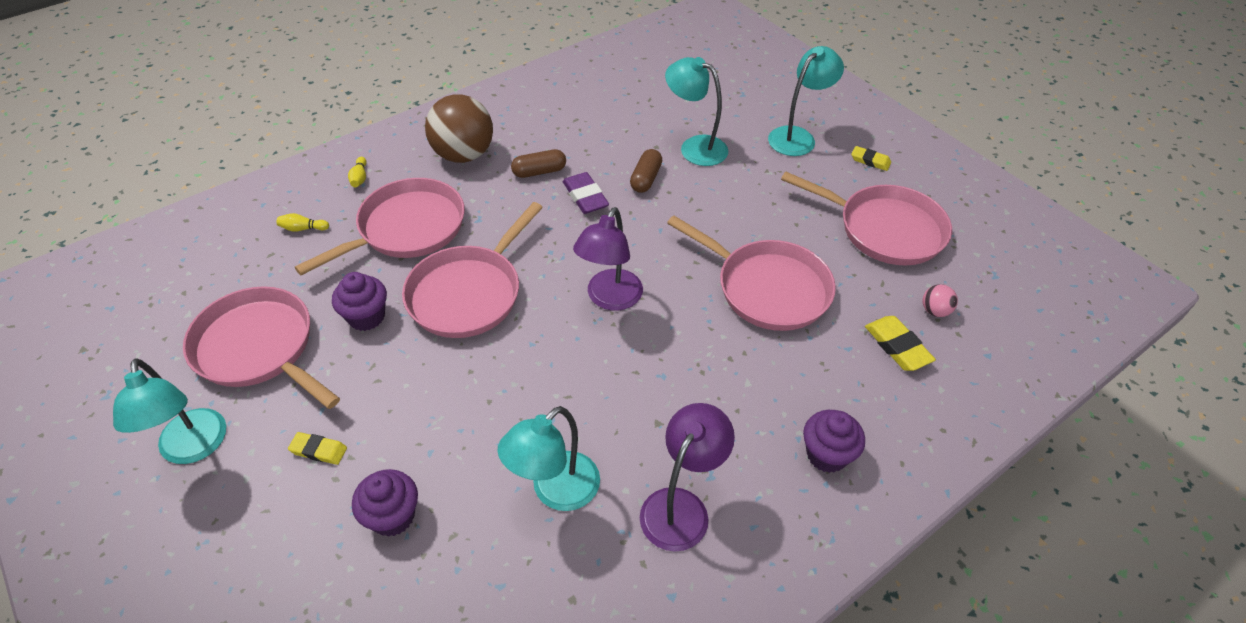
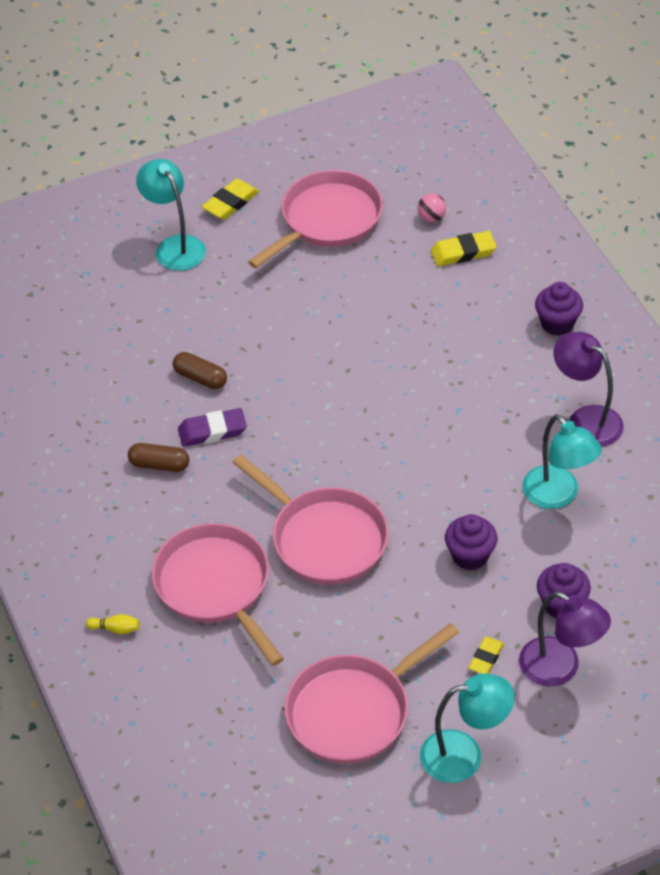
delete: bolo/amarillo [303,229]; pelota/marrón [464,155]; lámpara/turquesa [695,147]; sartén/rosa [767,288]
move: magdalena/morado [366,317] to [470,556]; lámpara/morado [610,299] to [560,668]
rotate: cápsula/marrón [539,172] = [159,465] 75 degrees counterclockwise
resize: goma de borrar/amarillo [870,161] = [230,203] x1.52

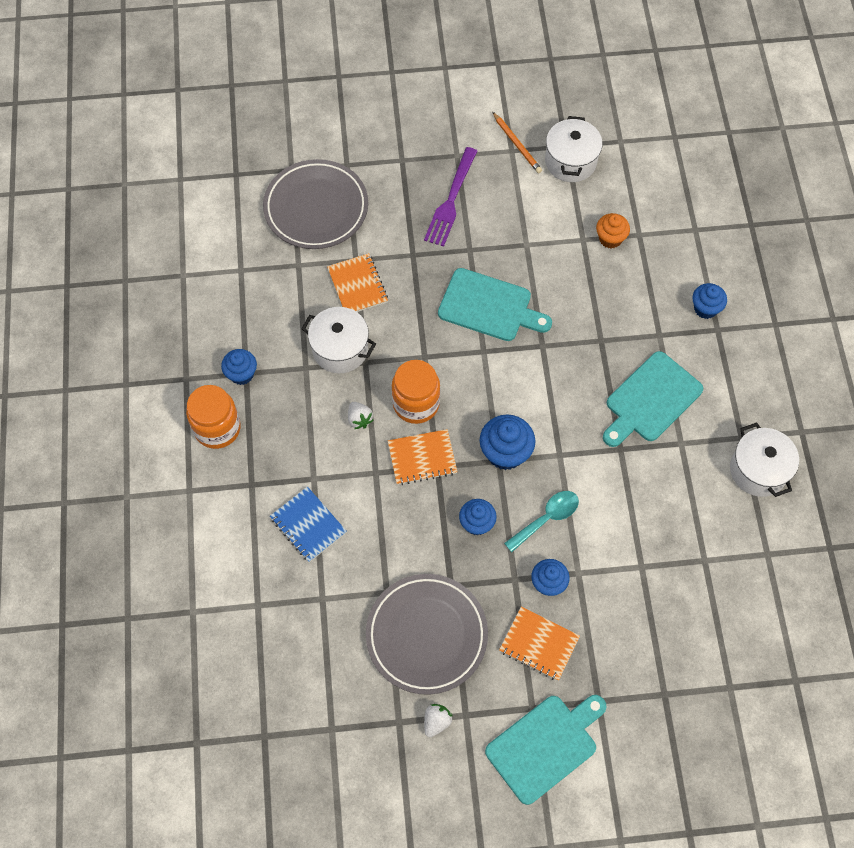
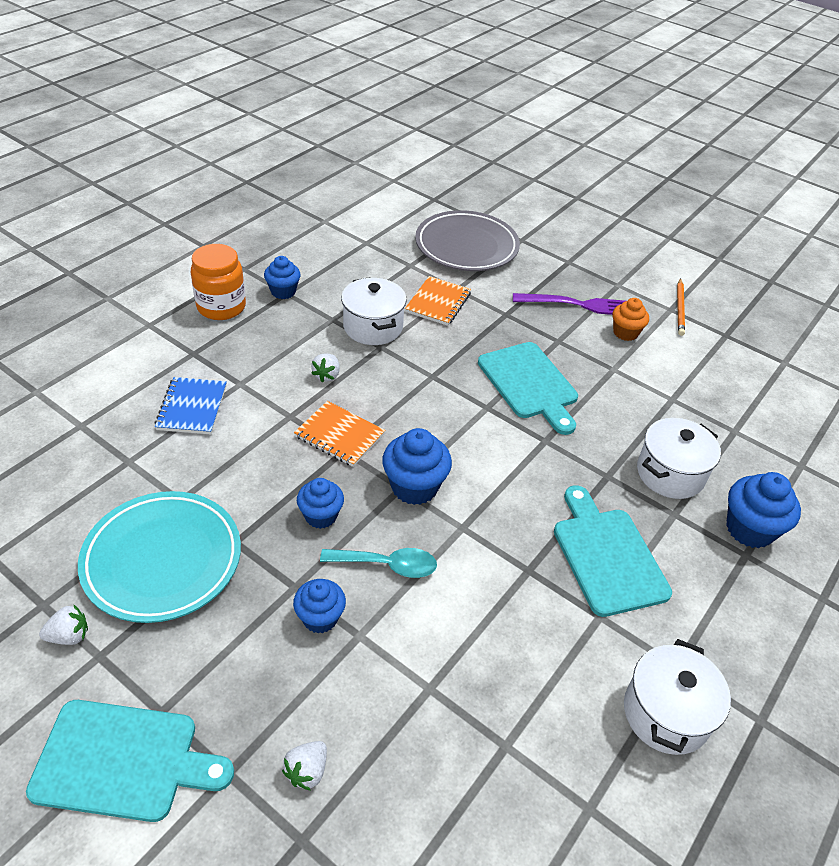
delete: tarro/naranja [416,404]; cuaderno/naranja [539,644]
insert: fresa/blanco [307,771]
move: olla/blanco [570,161] to [670,473]; magdalena/naranja [610,239] to [625,333]
recolor: plato/gris [426,635] to plato/turquesa [162,560]
rotate: tenedor/morado [451,200] = [580,305] 150 degrees counterclockwise; tabla de cortar/turquesa [651,400] = [607,556] 75 degrees clockwise
resize: magdalena/azul [705,308] = [749,529] x1.52

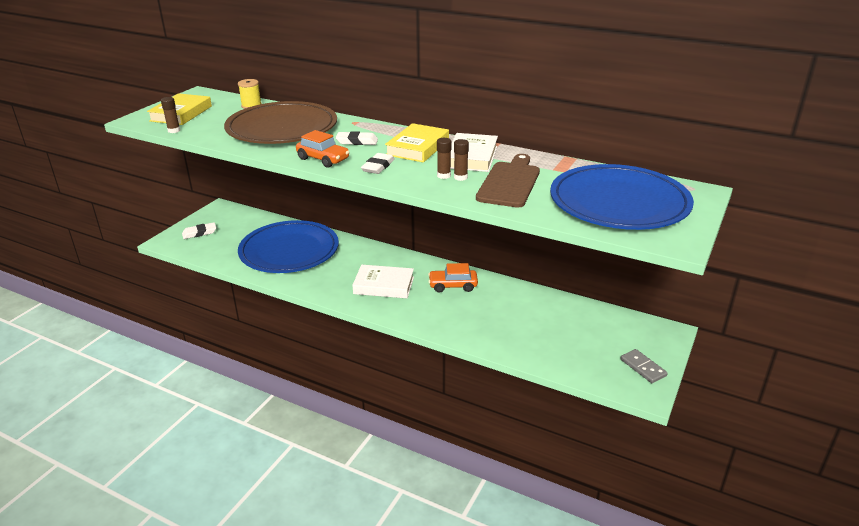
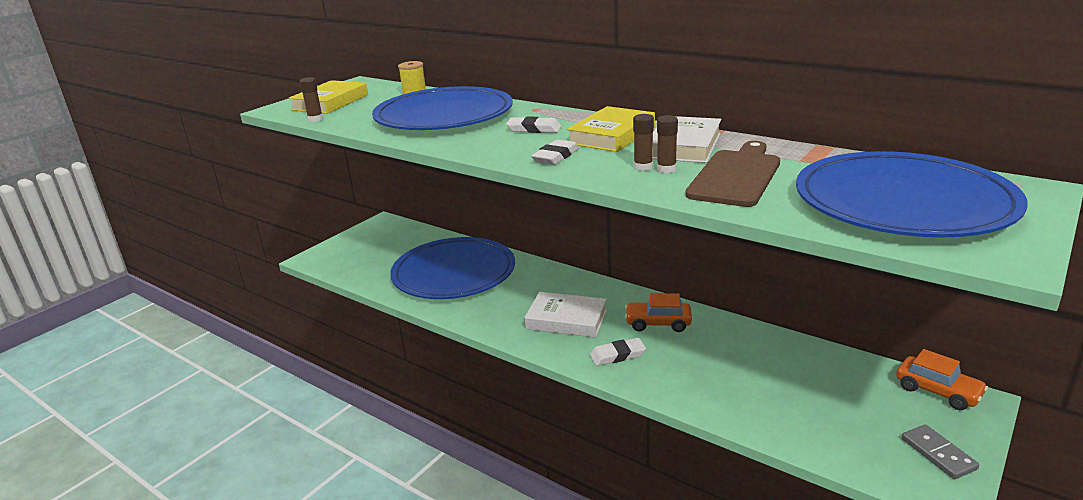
move: goma de borrar/blanco [199,233] to [617,355]; coche/naranja [323,159] to [937,391]
recolor: plato/marrón [282,128] to plato/azul [444,116]

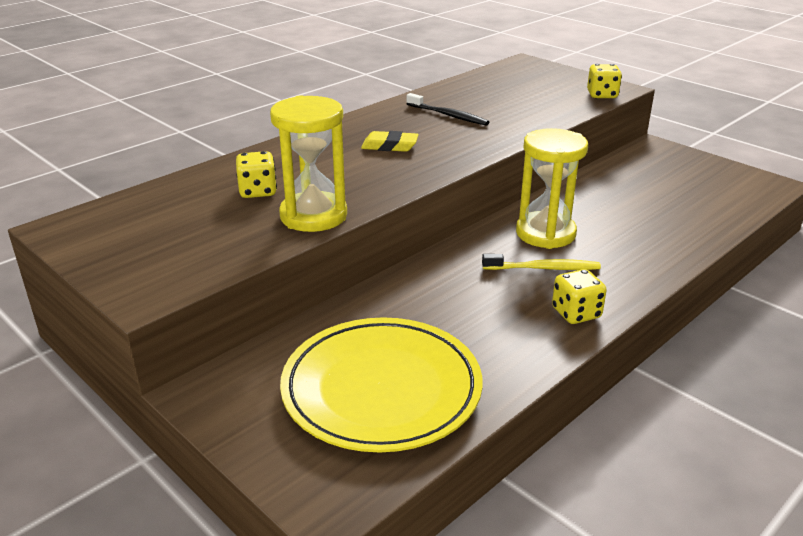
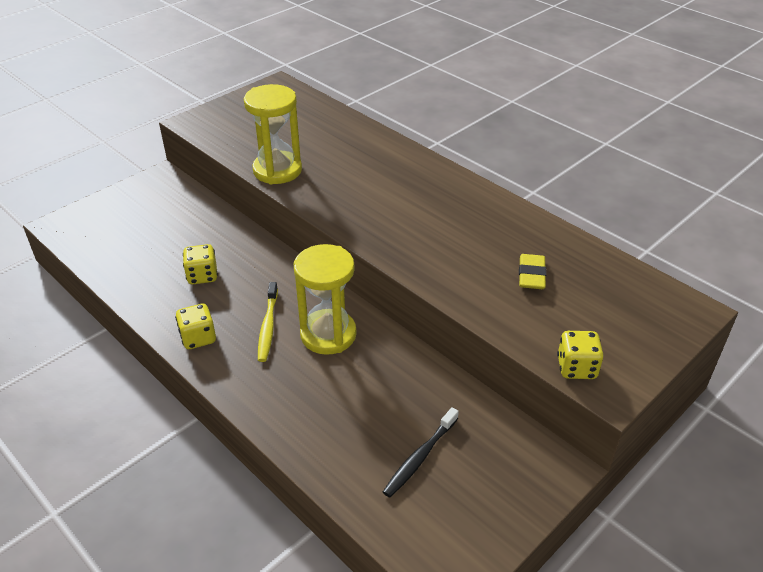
delete: plato/amarillo [381,389]
move: dado/amarillo [258,191] to [202,276]; goma de borrar/amarillo [389,146] to [531,275]; cepillo de dientes/negro [448,115] to [420,457]

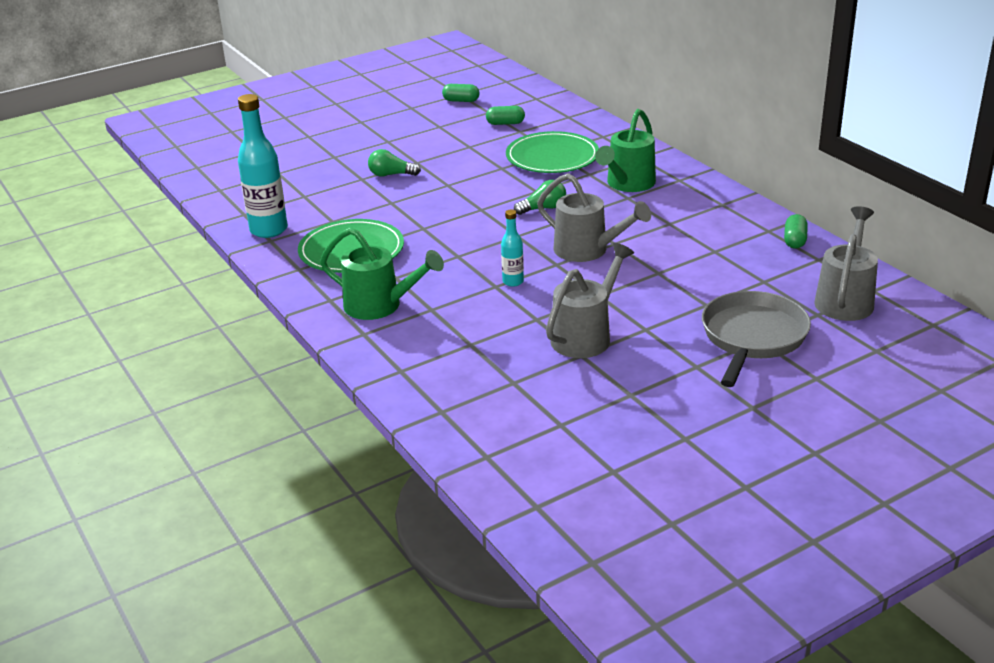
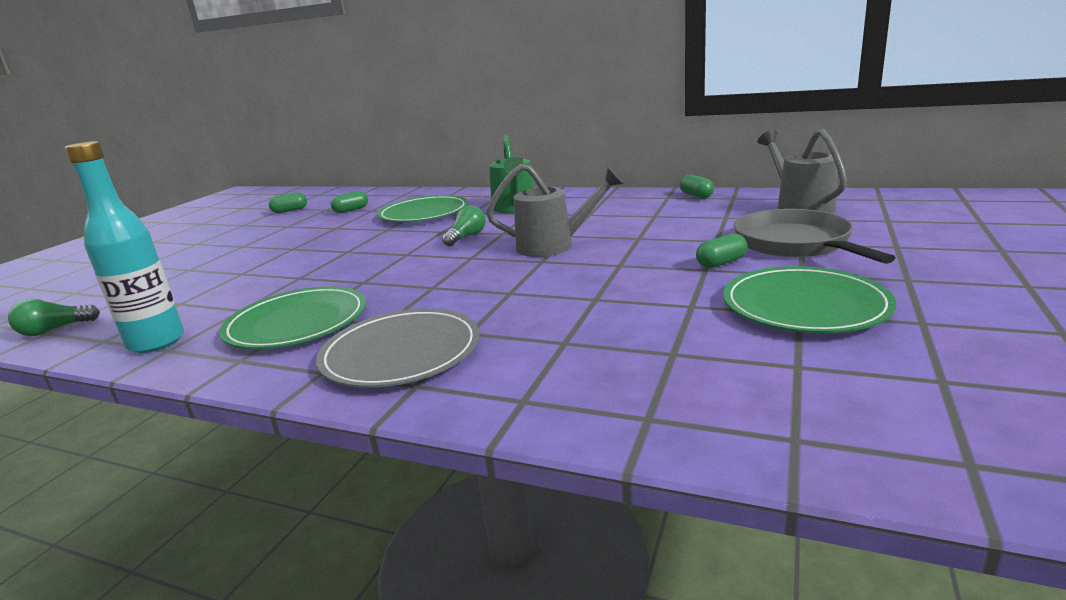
delete: botella/turquesa [513,282]; regadera/gris [586,336]
insert: cápsula/verde [721,263]; plato/verde [804,305]
move: bombilla/verde [391,175] to [54,330]
replace: regadera/verde [380,306] to plato/gris [401,352]

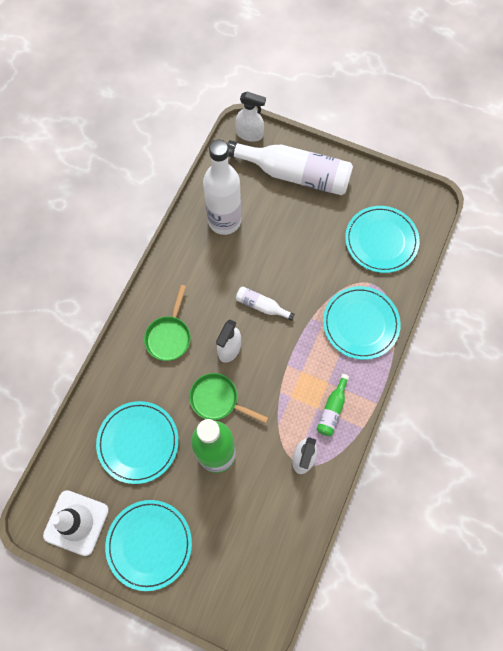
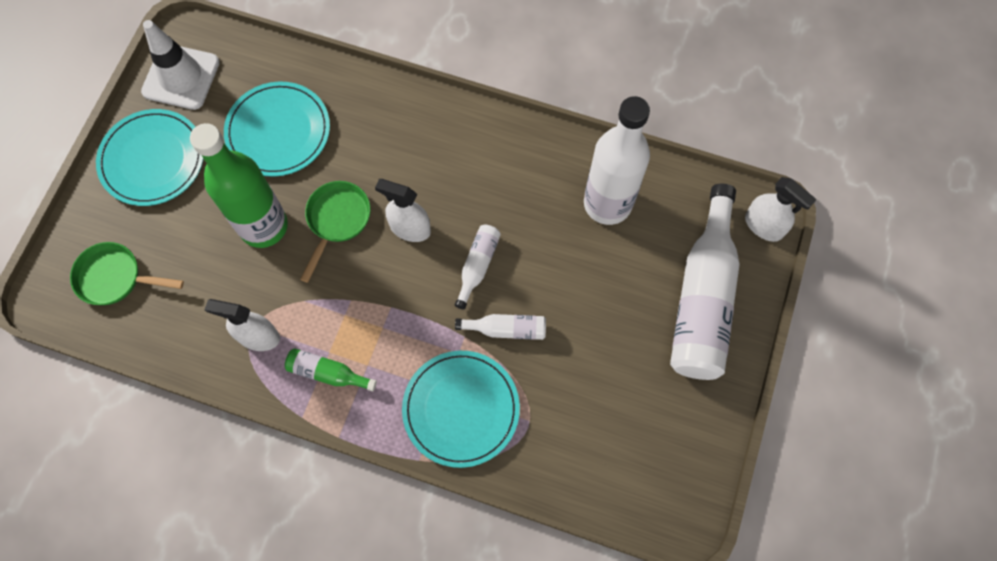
delete: plato/turquesa [381,240]
insert: botella/blanco [506,329]
move: sartén/verde [169,336] to [115,278]
rotate: pulverizador/blanco [249,134] = [763,226] 60 degrees counterclockwise

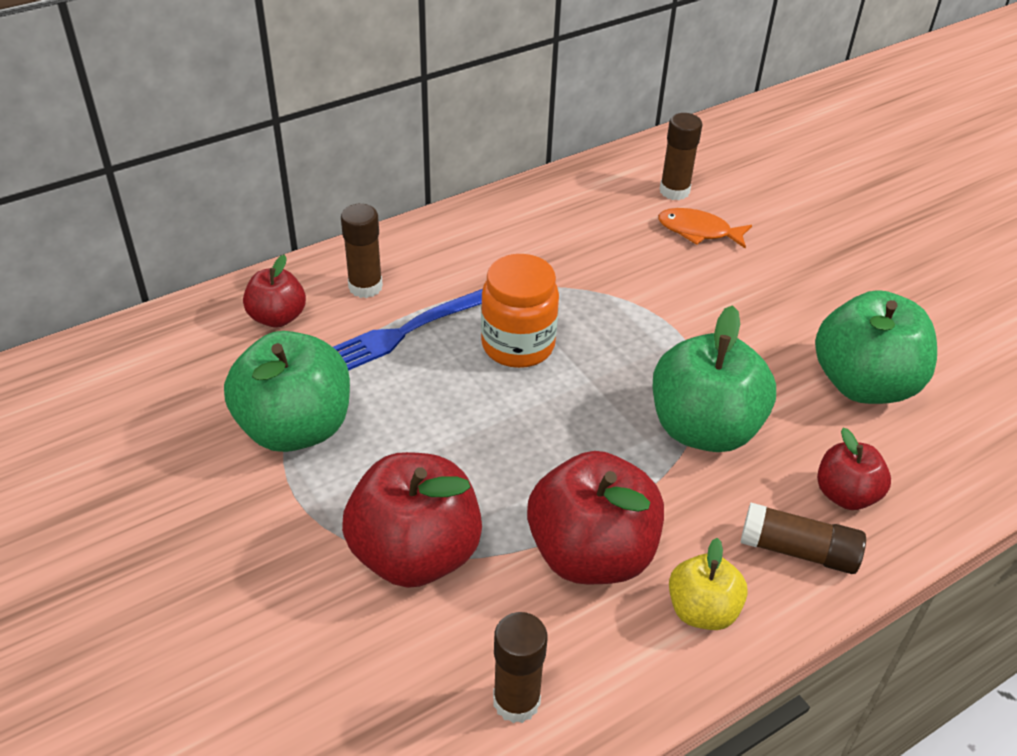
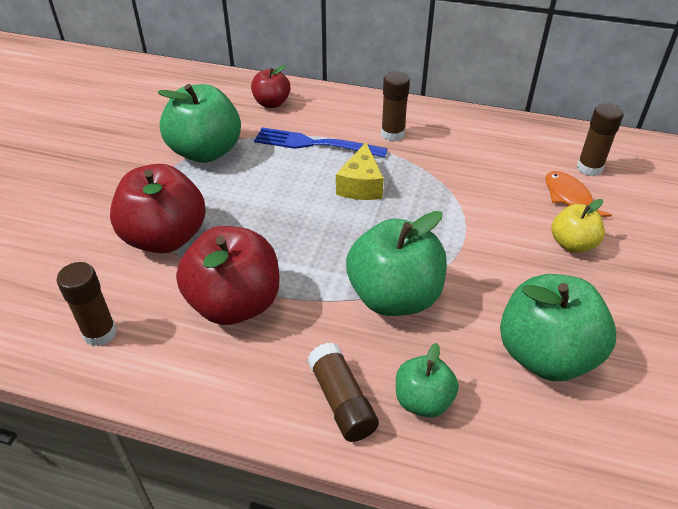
move: barra de pegamento/marrón [365,287] to [392,134]; manzana/amarillo [702,610] to [572,244]
replace: tarro/naranja [518,345] to queso/amarillo [360,185]
recolor: manzana/rojo [845,495] to manzana/verde [423,400]

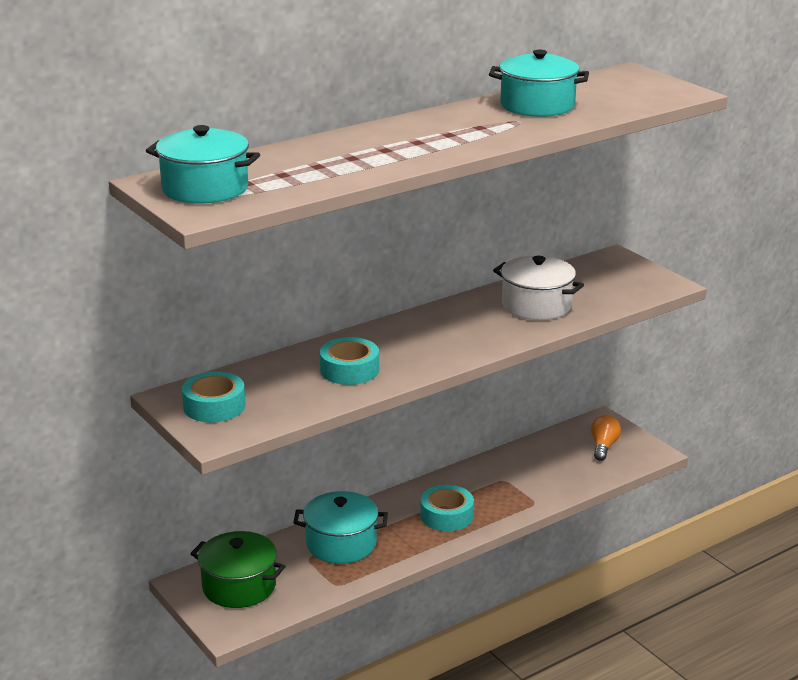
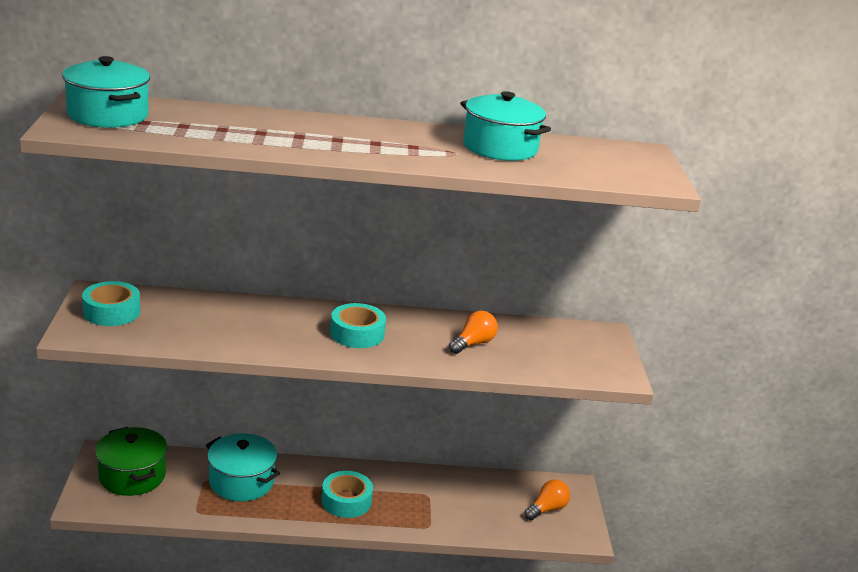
move: cinta adhesiva/turquesa [349,370] to [357,333]
replace: olla/blanco [536,305] to bombilla/naranja [473,343]

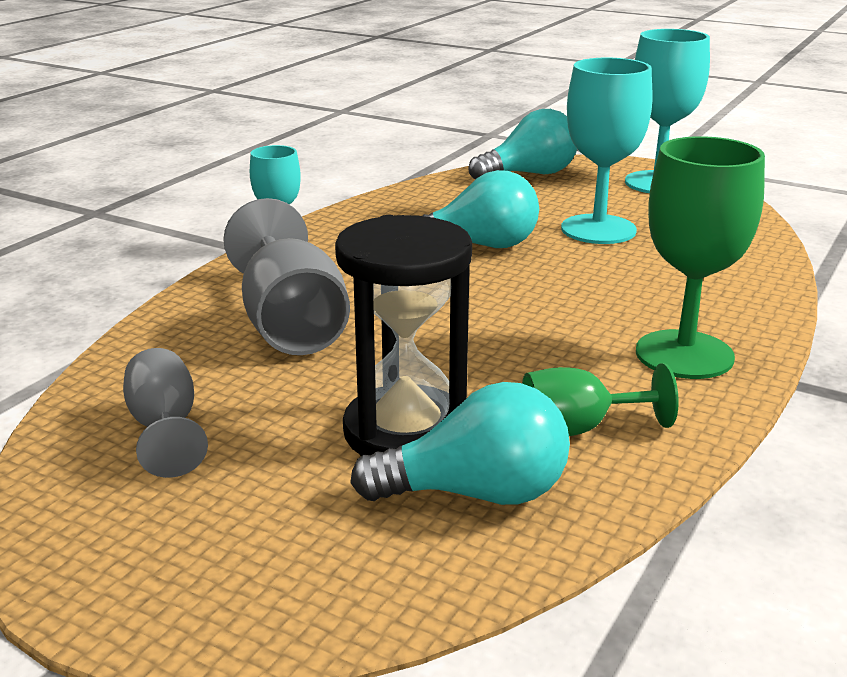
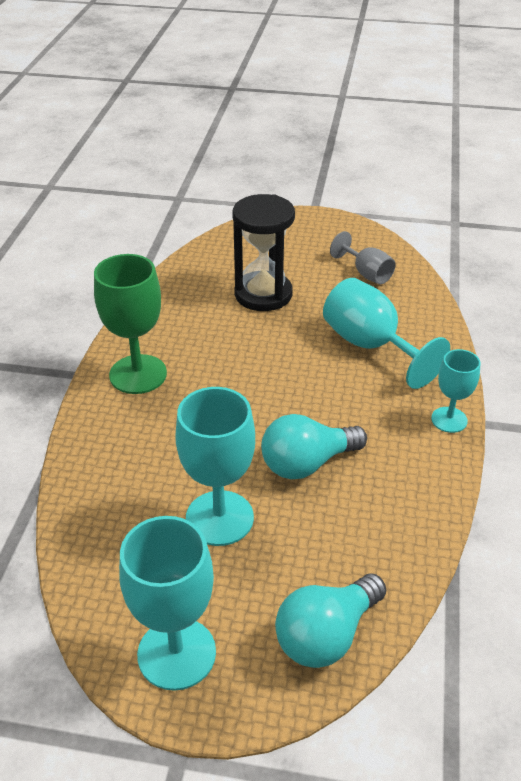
delete: bombilla/turquesa [476,493]; copa/verde [578,429]
recolor: copa/gris [291,325] to copa/turquesa [370,346]

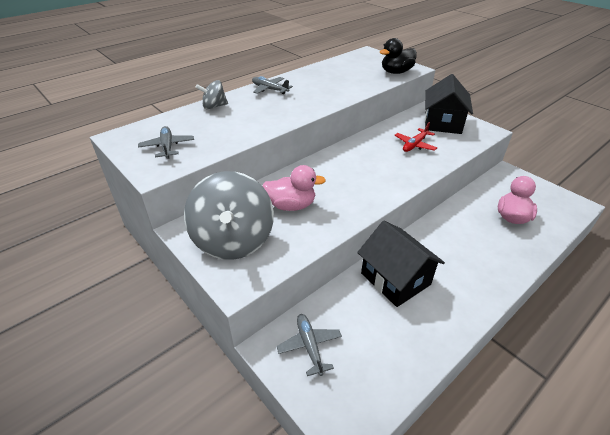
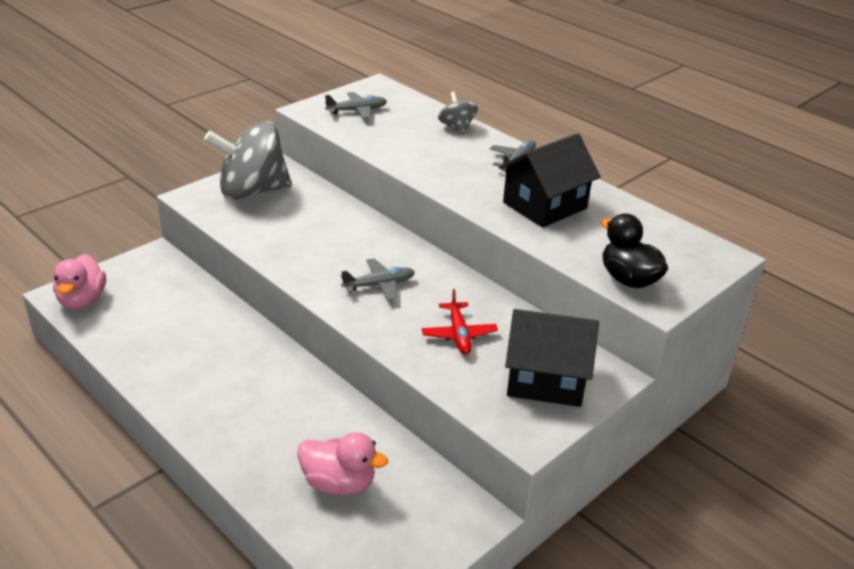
move: pato/rosa [291,205] to [82,300]; avión/gris [309,346] to [379,285]; casa/negro [395,279] to [545,205]
rotate: avión/rojo [414,145] = [459,334] 135 degrees counterclockwise

